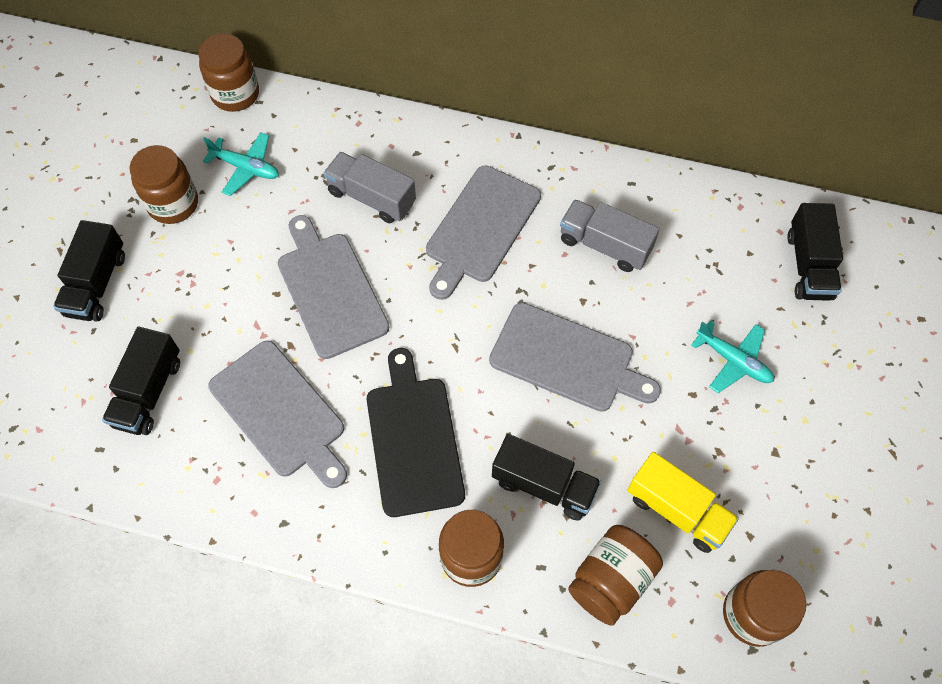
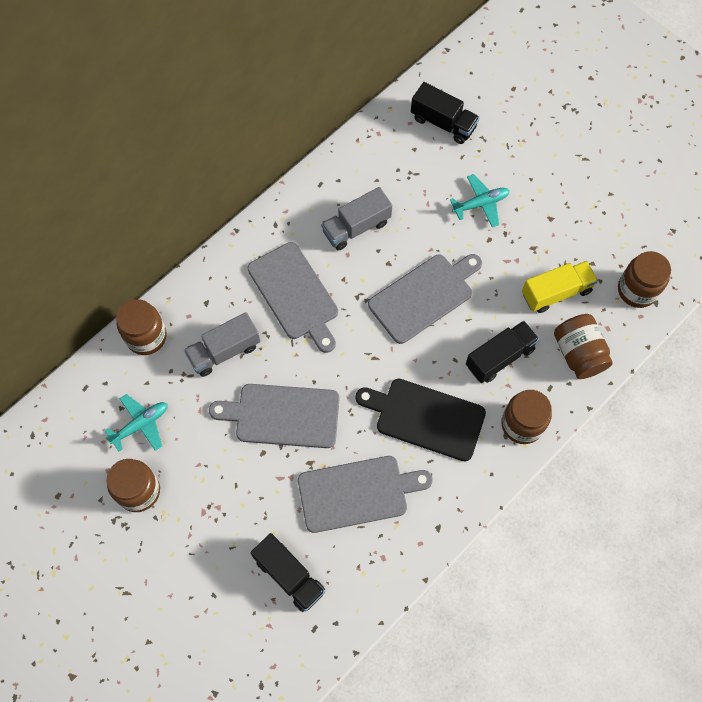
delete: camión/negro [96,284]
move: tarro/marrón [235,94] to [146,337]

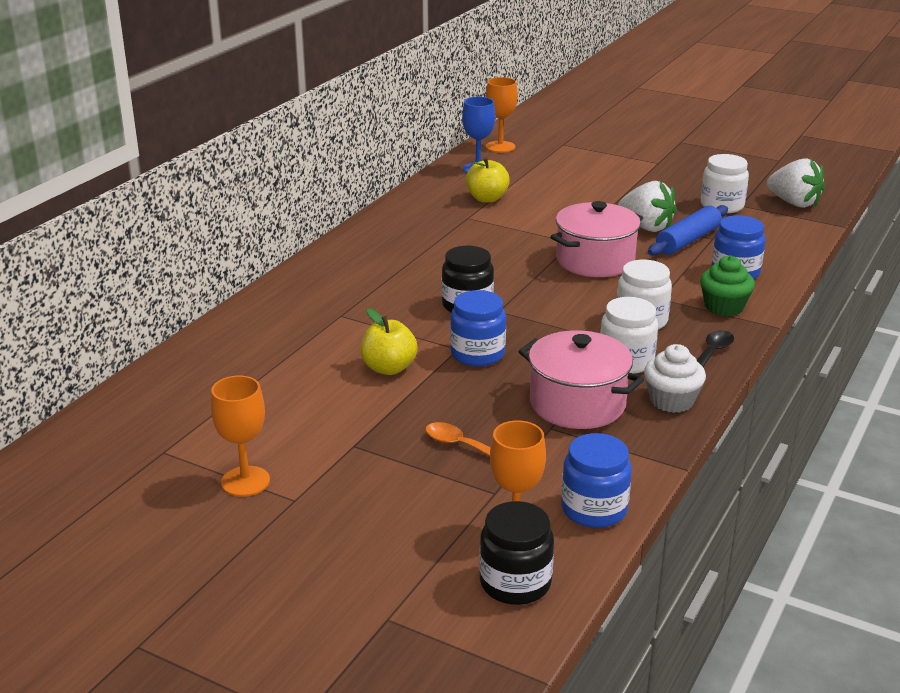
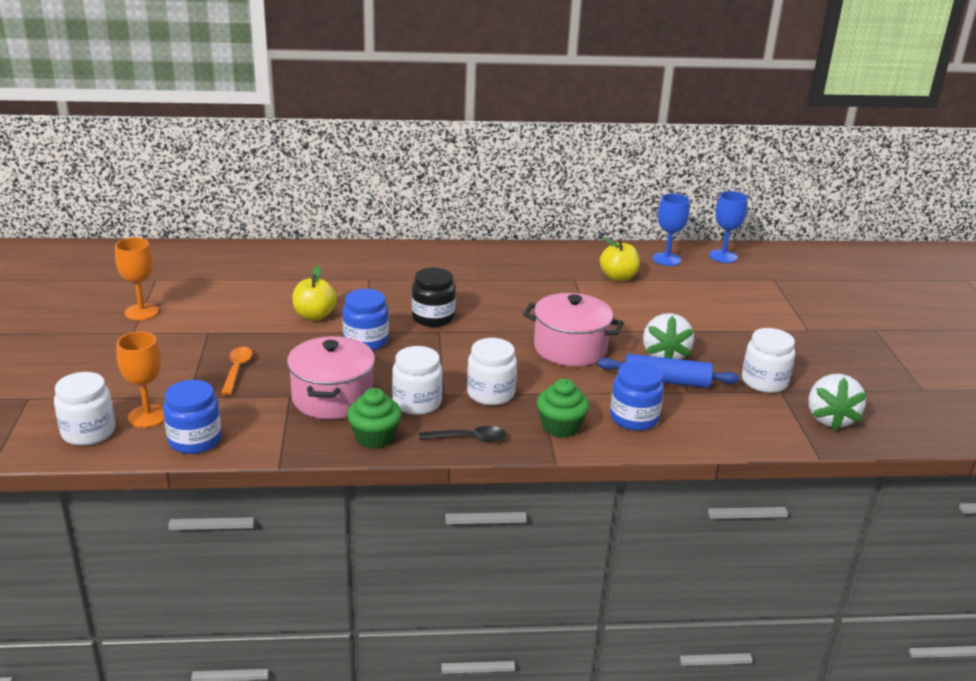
recolor: tarro/negro [515,583] to tarro/blanco [88,432]; copa/naranja [500,147] to copa/azul [723,256]; magdalena/blanco [671,401] to magdalena/verde [374,437]

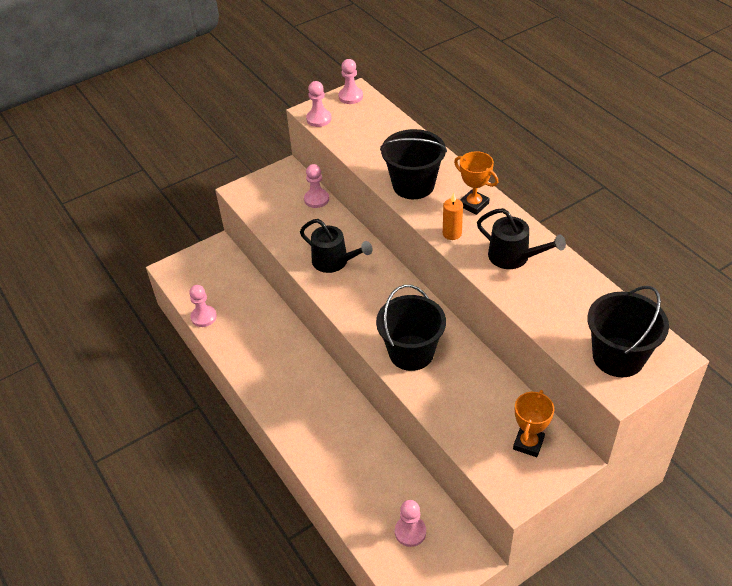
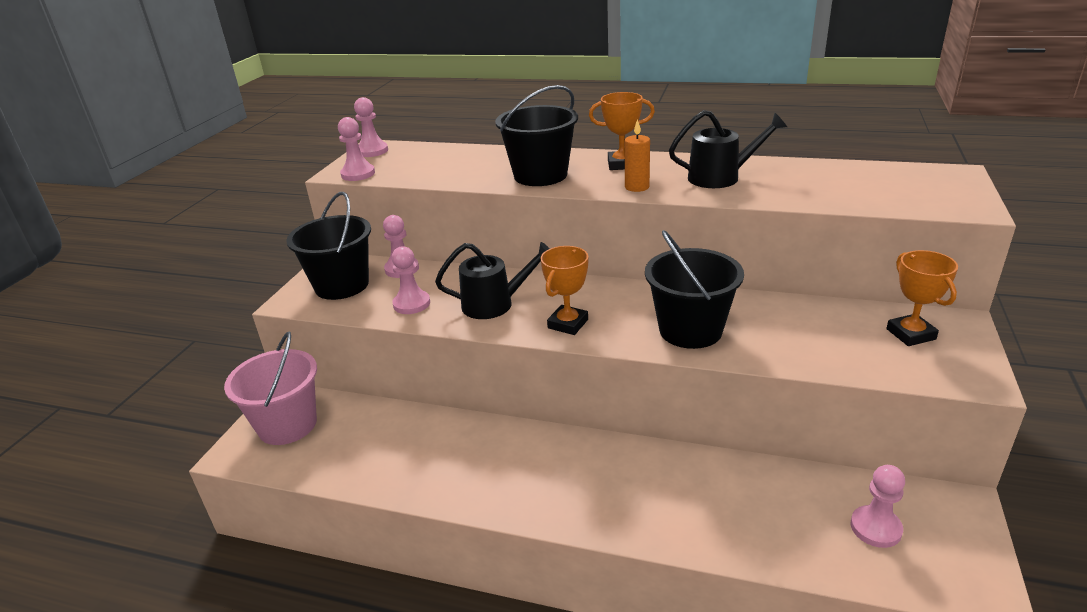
insert: balde/rosa [287,425]; trofeo/naranja [568,324]
move: peón/rosa [204,317] to [411,304]; balde/negro [618,357] to [342,285]

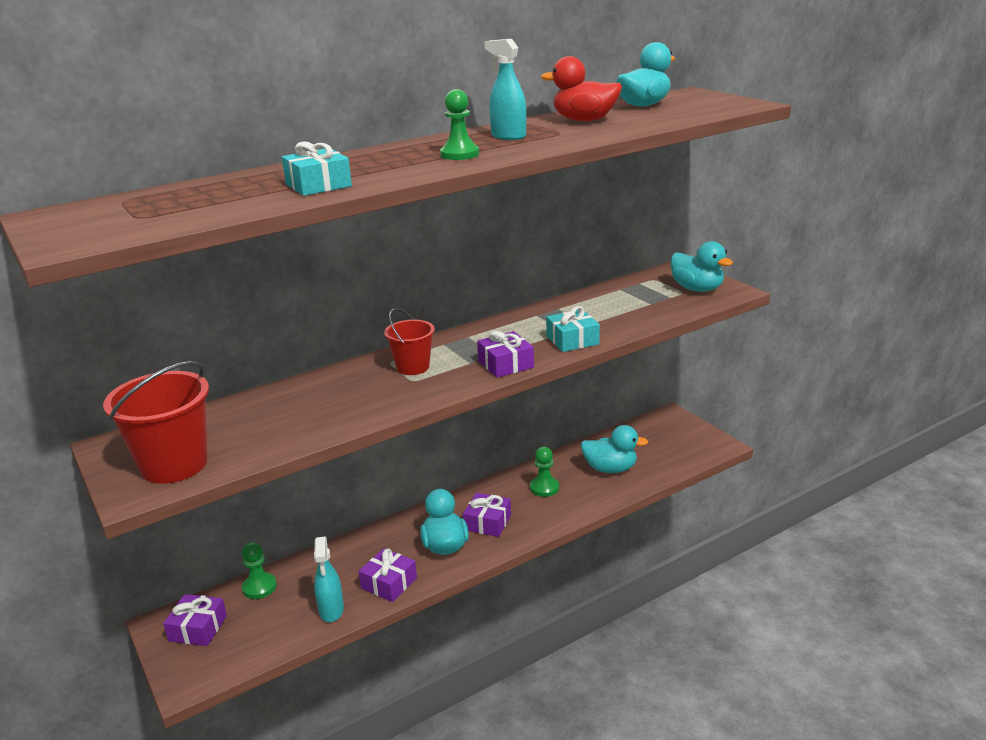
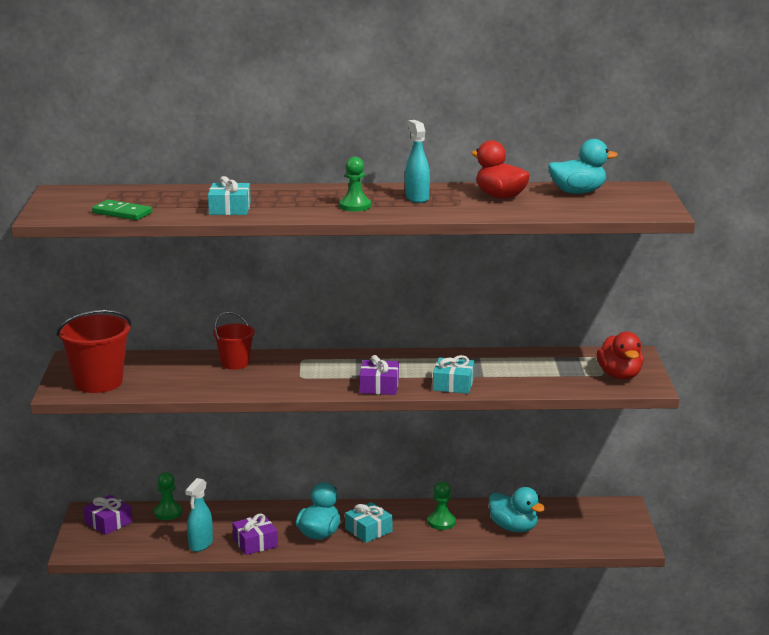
insert: ficha de dominó/verde [122,213]
move: balde/rojo [413,367] to [235,363]
recolor: regalo/morado [487,522] to regalo/turquesa [368,530]; pato/turquesa [697,289] to pato/rojo [619,375]

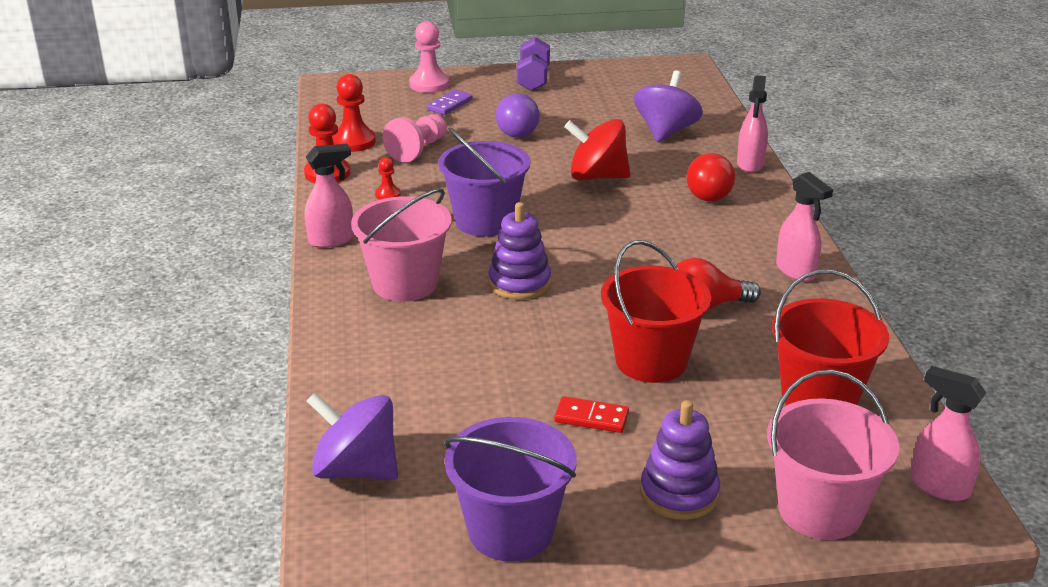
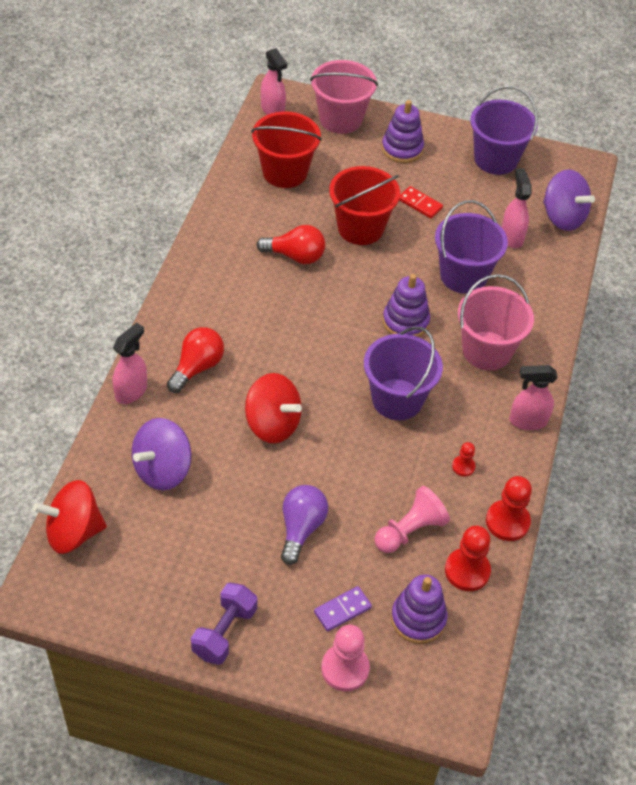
insert: peonza/rojo [73,532]; juguete apilable/morado [418,619]; balde/morado [463,275]
move: pulverizador/rosa [796,271] to [511,236]

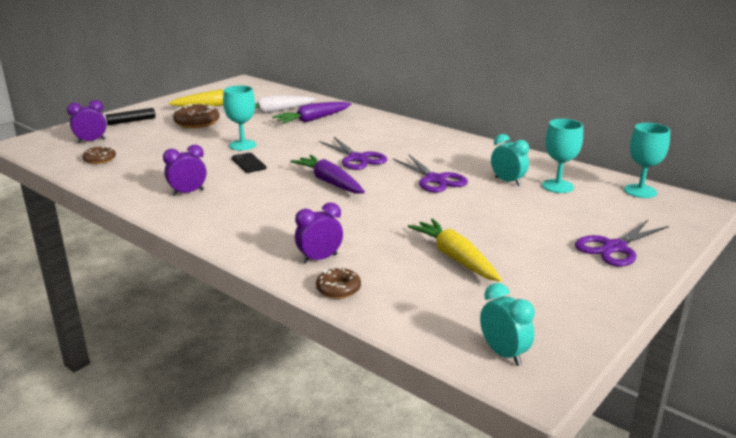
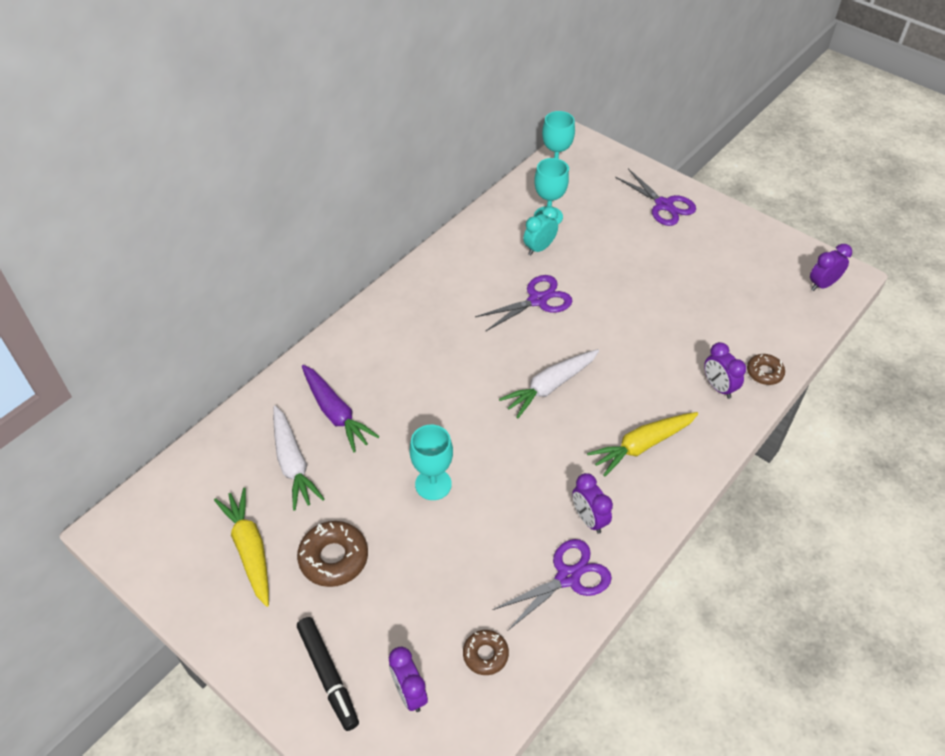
delete: móvil/negro [248,163]
move: tijeras/morado [357,158] to [568,577]; zanahoria/amarillo [455,258] to [641,446]
recolor: zanahoria/morado [329,182] to zanahoria/blanco [549,387]; despertador/turquesa [503,354] to despertador/morado [822,284]

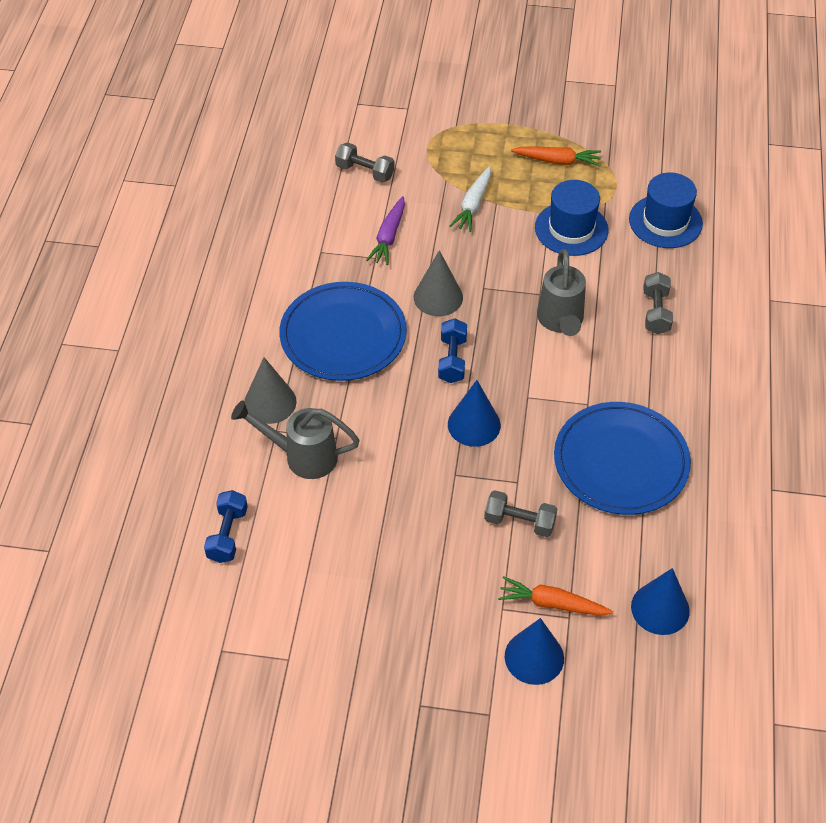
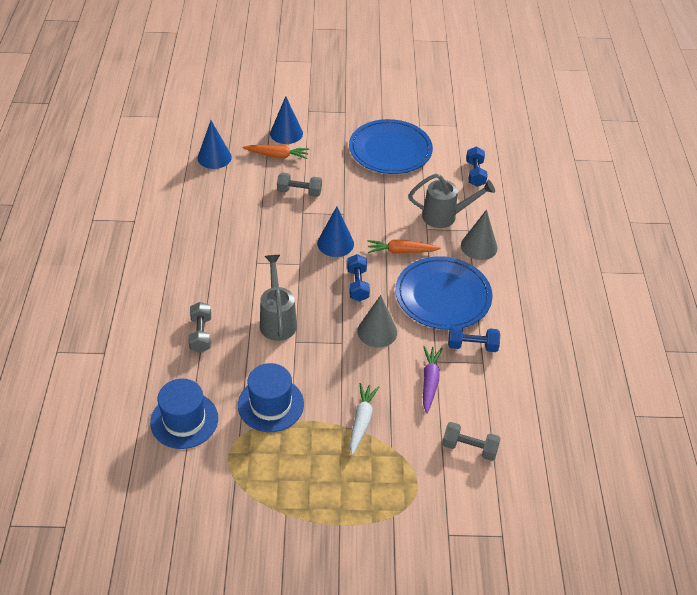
insert: mancuerna/azul [472,345]
move: zanahoria/naranja [557,161] to [401,251]; plato/azul [621,461] to [390,150]

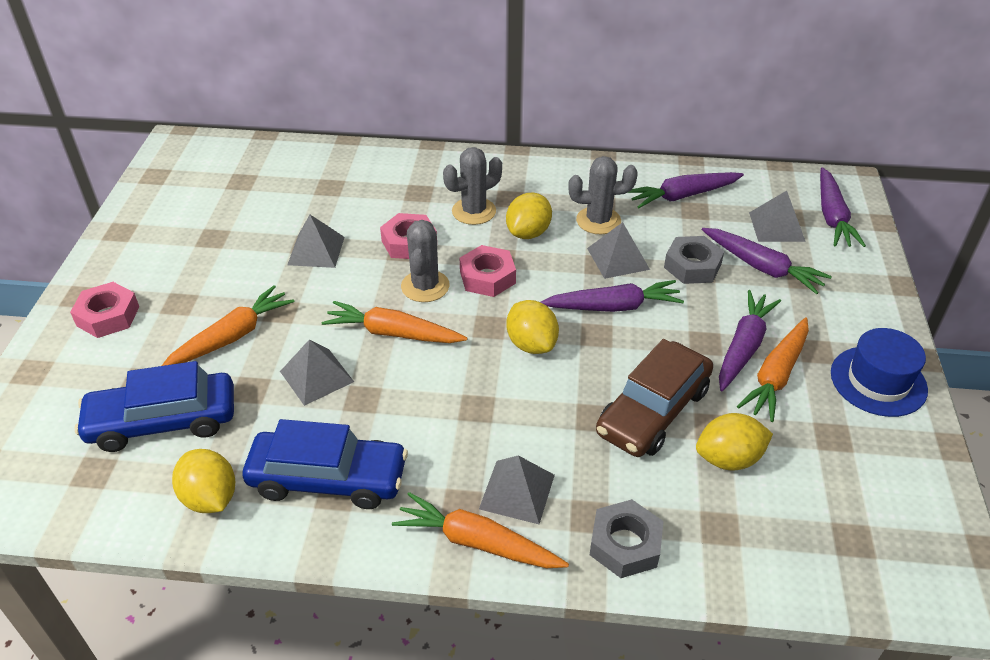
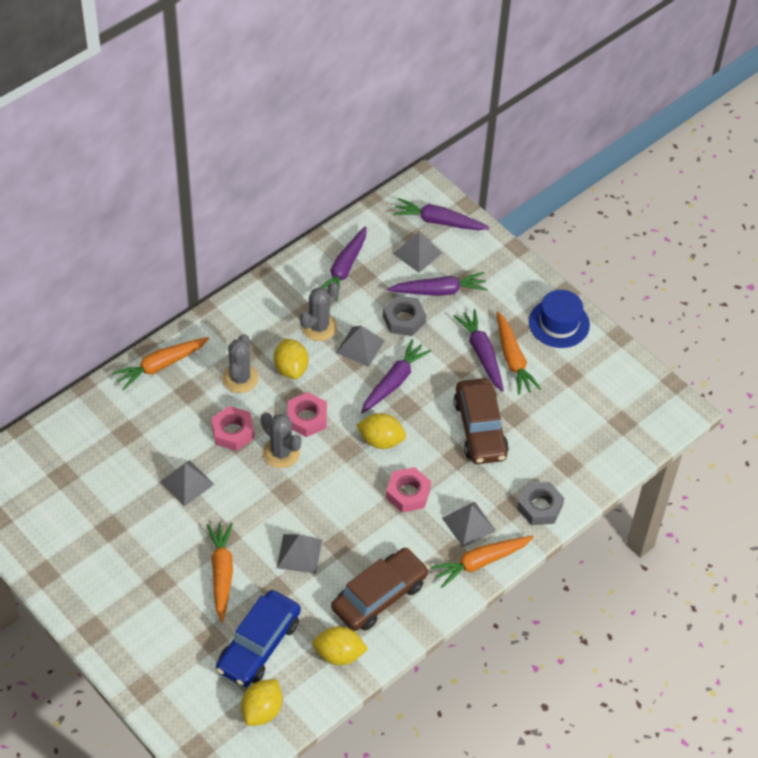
move: tuerca/rosa [108,316] to [408,493]; zanahoria/naranja [393,333] to [160,366]; limón/amarillo [728,459] to [262,710]
recolor: coche/azul [328,479] to coche/marrón [379,596]
rotate: zanahoria/morado [832,217] = [438,221] 150 degrees clockwise

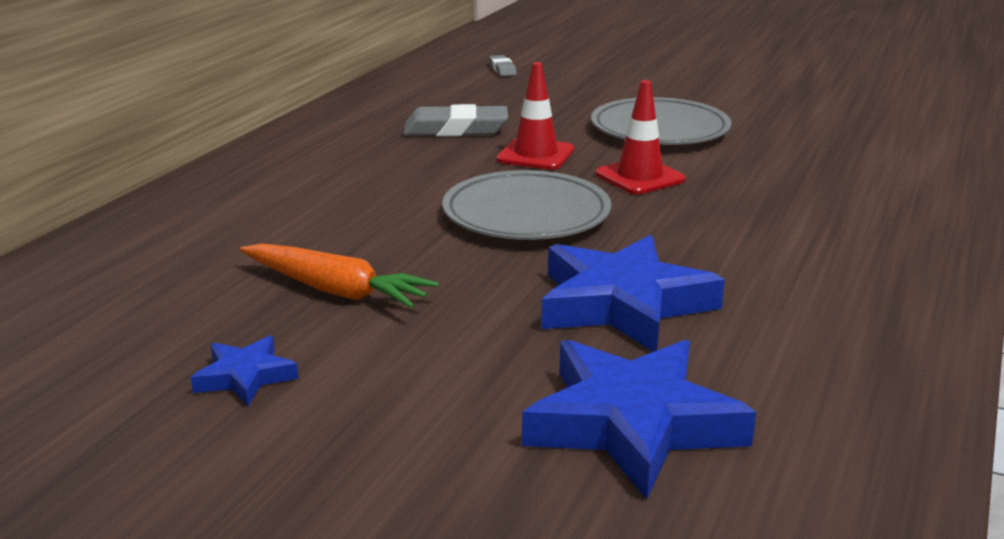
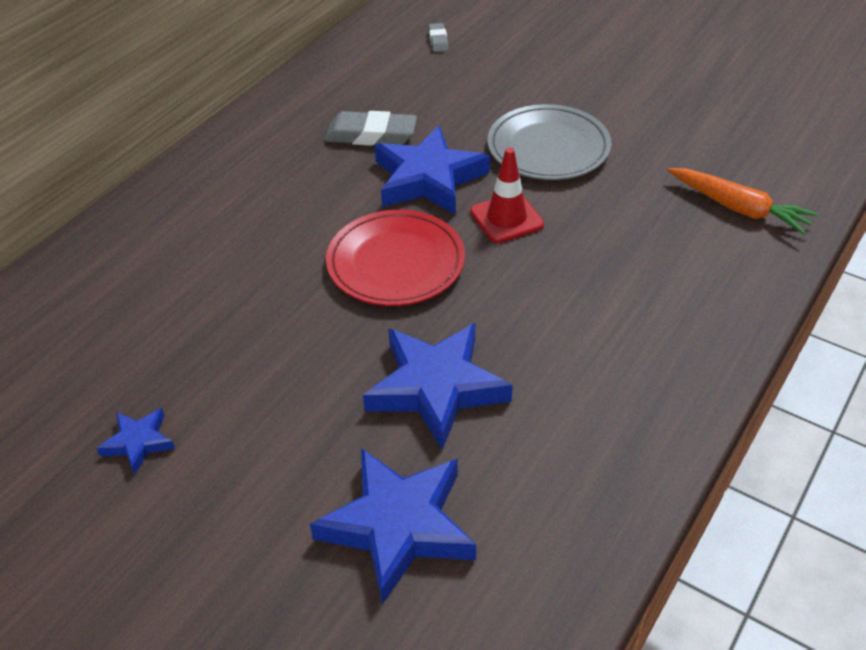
move: zanahoria/naranja [335,290] to [738,208]
replace: cono de tráfico/rojo [535,155] to estrella/azul [428,178]
recolor: plato/gris [526,214] to plato/rojo [396,263]

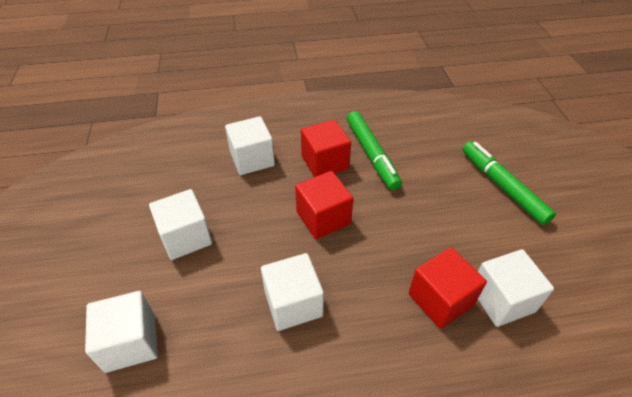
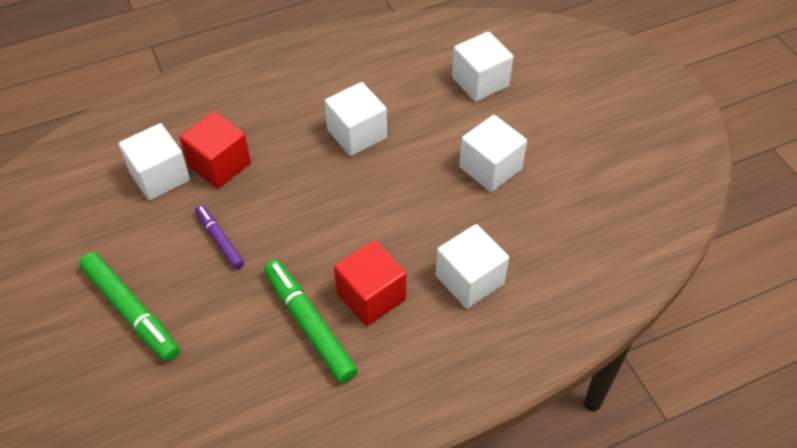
delete: cubo/rojo [323,218]
insert: rotulador/morado [219,240]

